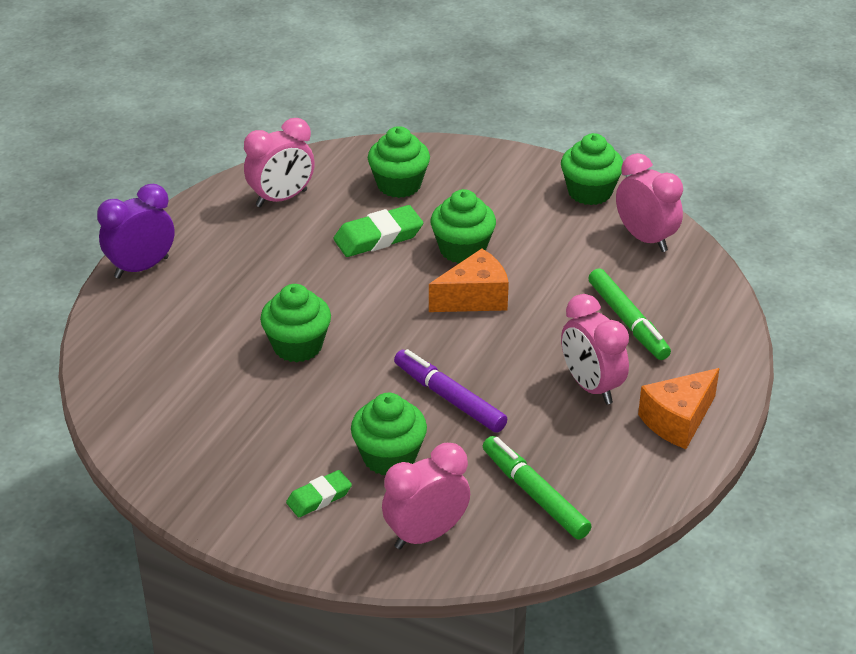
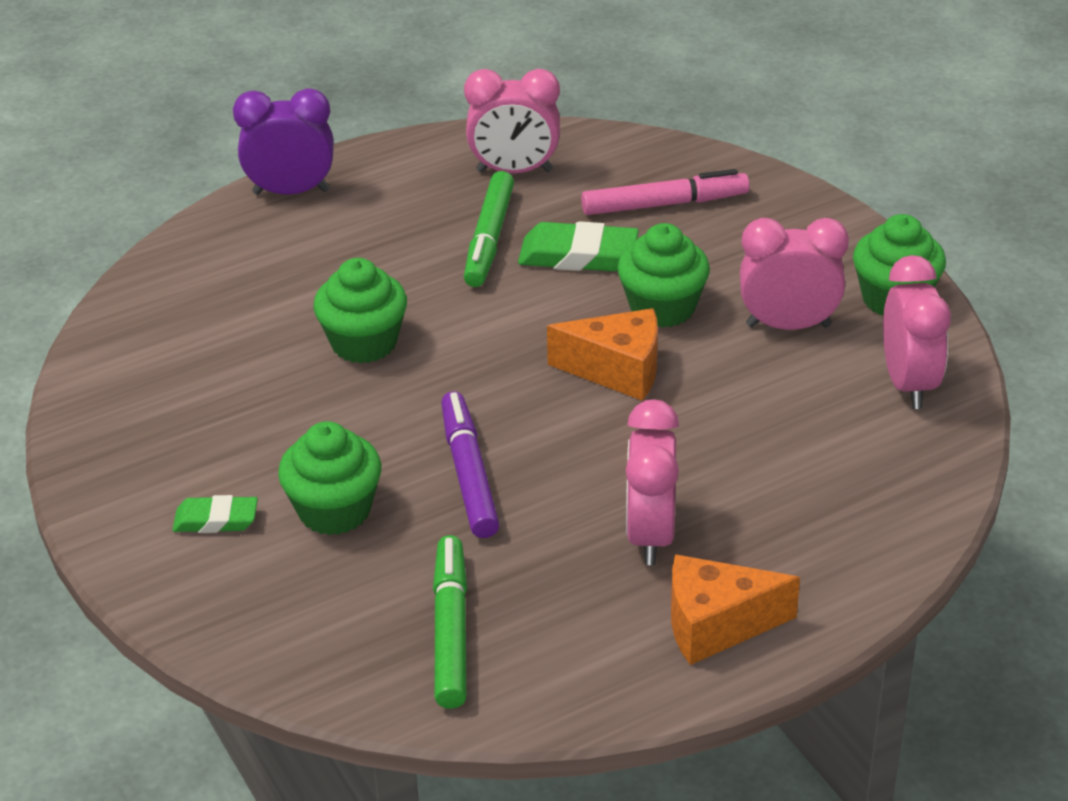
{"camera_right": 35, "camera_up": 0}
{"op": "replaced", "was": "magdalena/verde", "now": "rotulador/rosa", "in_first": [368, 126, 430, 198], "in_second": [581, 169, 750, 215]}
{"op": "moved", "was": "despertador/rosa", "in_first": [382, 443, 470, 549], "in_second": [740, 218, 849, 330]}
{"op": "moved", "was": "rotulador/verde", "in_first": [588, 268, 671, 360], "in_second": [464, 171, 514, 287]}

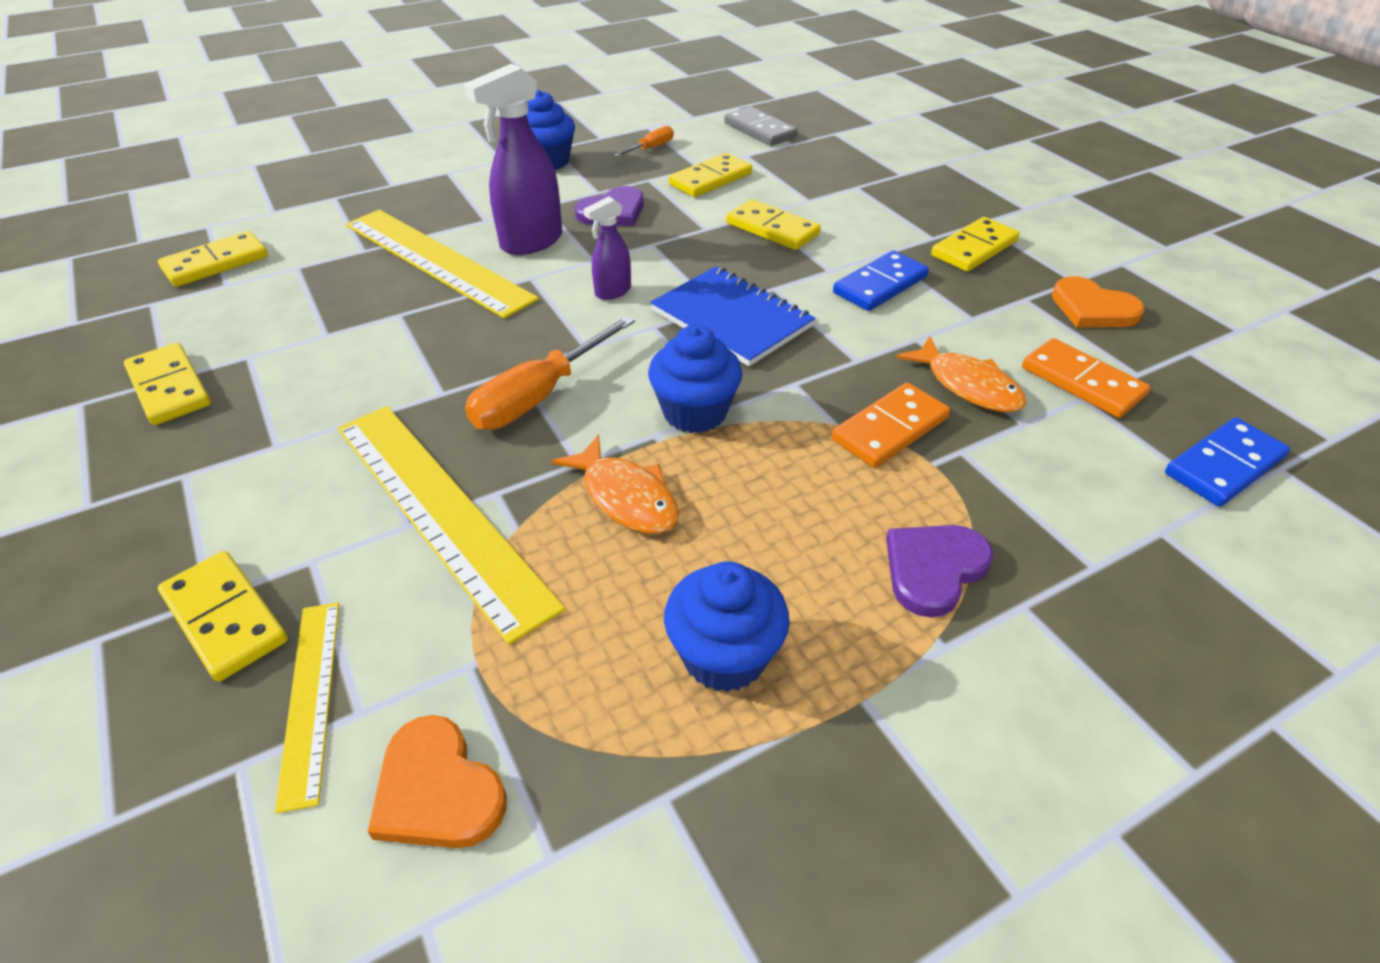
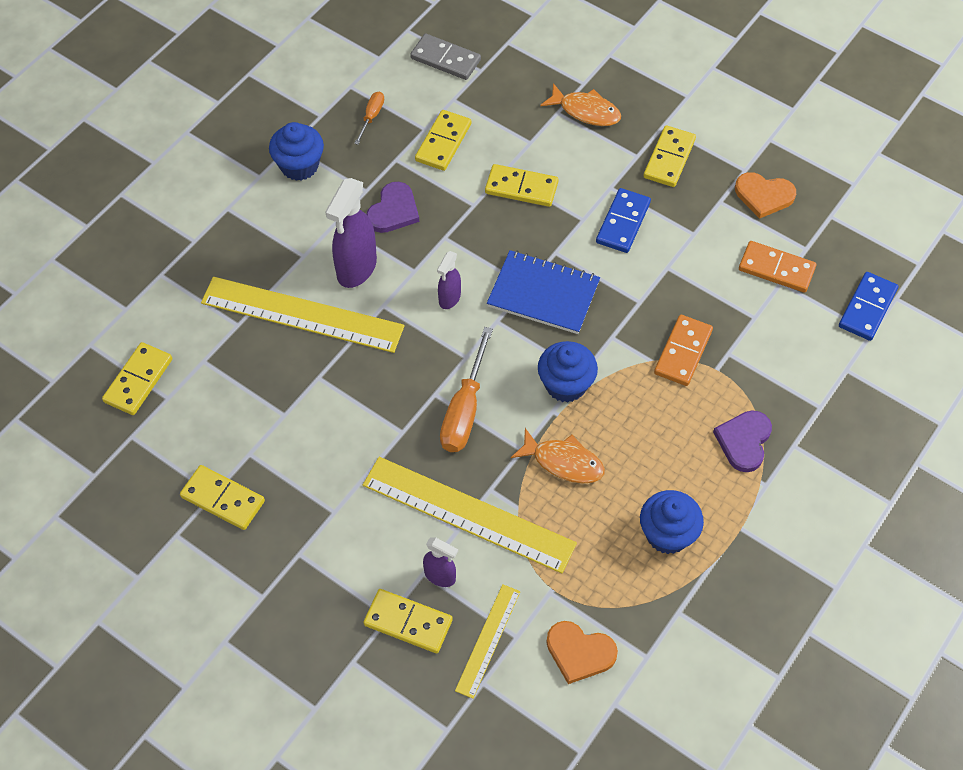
{"camera_right": -25, "camera_up": 15}
{"op": "turned", "was": "regla/amarillo", "in_first": [275, 603, 339, 814], "in_second": [455, 584, 520, 699], "clockwise": 60}
{"op": "moved", "was": "pez/naranja", "in_first": [896, 336, 1027, 412], "in_second": [540, 83, 621, 126]}
{"op": "added", "now": "pulverizador/morado", "in_second": [423, 537, 458, 587]}

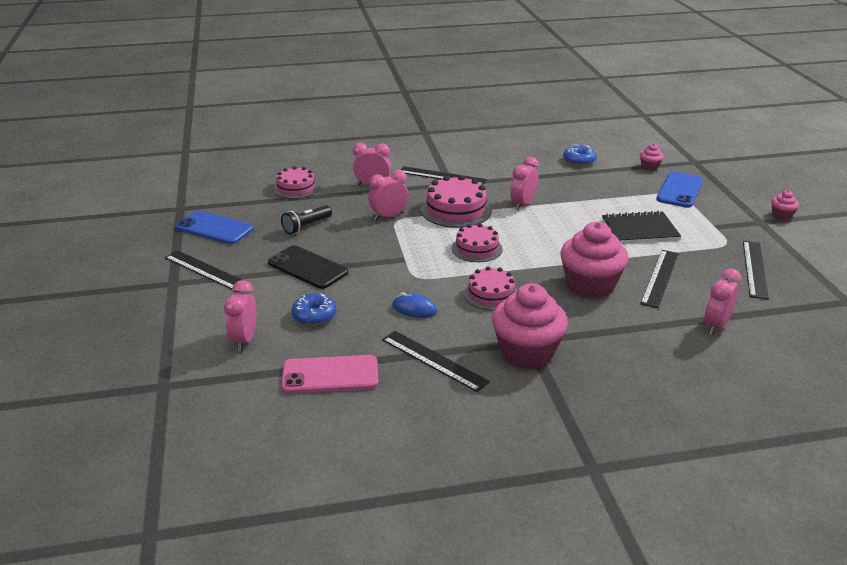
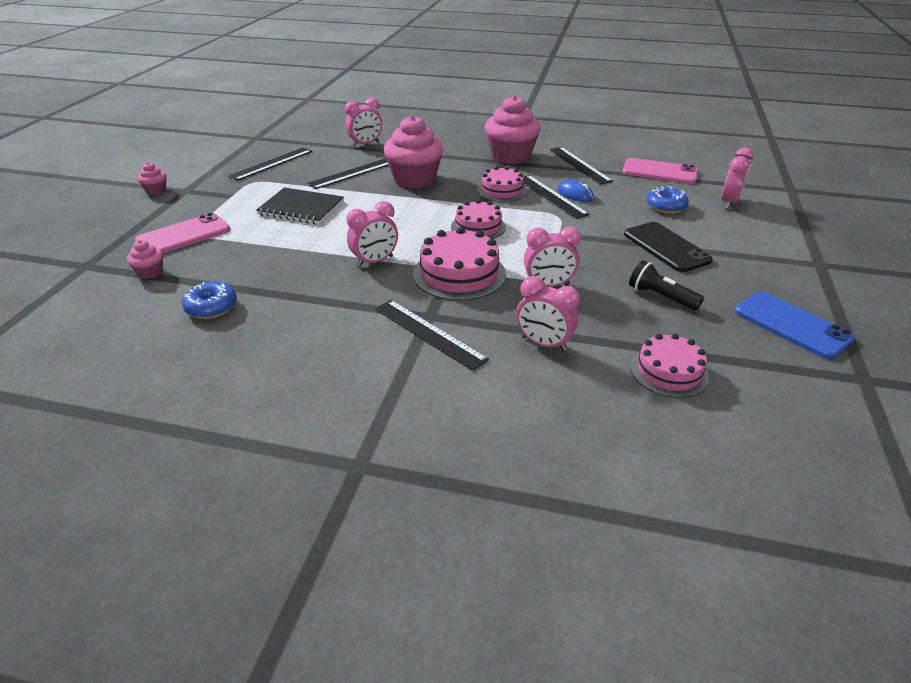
{"camera_right": -155, "camera_up": 5}
{"op": "moved", "was": "regla/negro", "in_first": [165, 250, 242, 292], "in_second": [523, 175, 590, 219]}
{"op": "turned", "was": "lámpara de mano/negro", "in_first": [281, 205, 332, 234], "in_second": [629, 260, 704, 311], "clockwise": -120}
{"op": "recoloured", "was": "móvil/azul", "now": "móvil/rosa", "in_first": [656, 171, 703, 208], "in_second": [135, 213, 230, 253]}

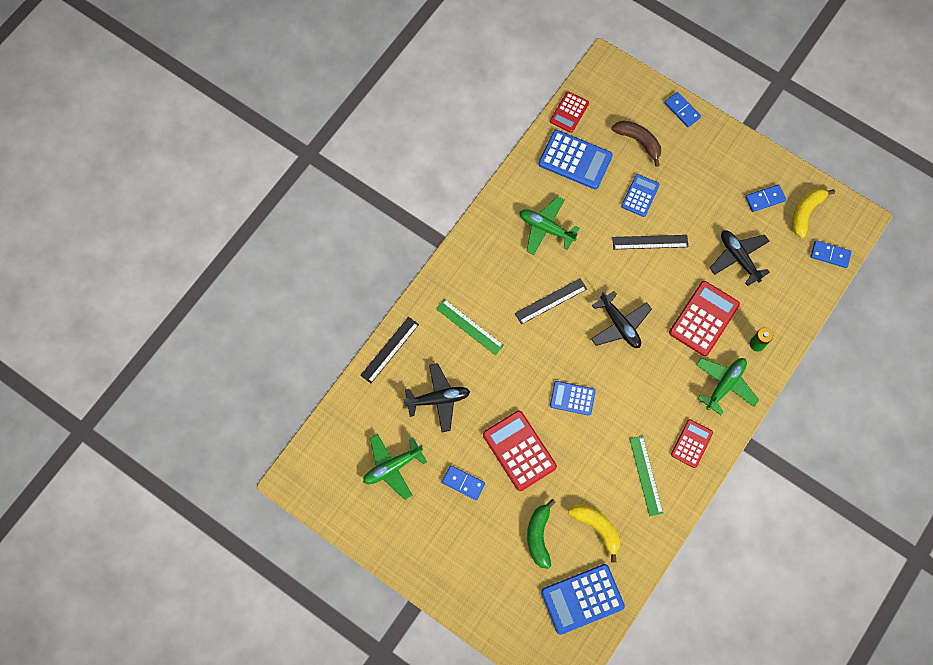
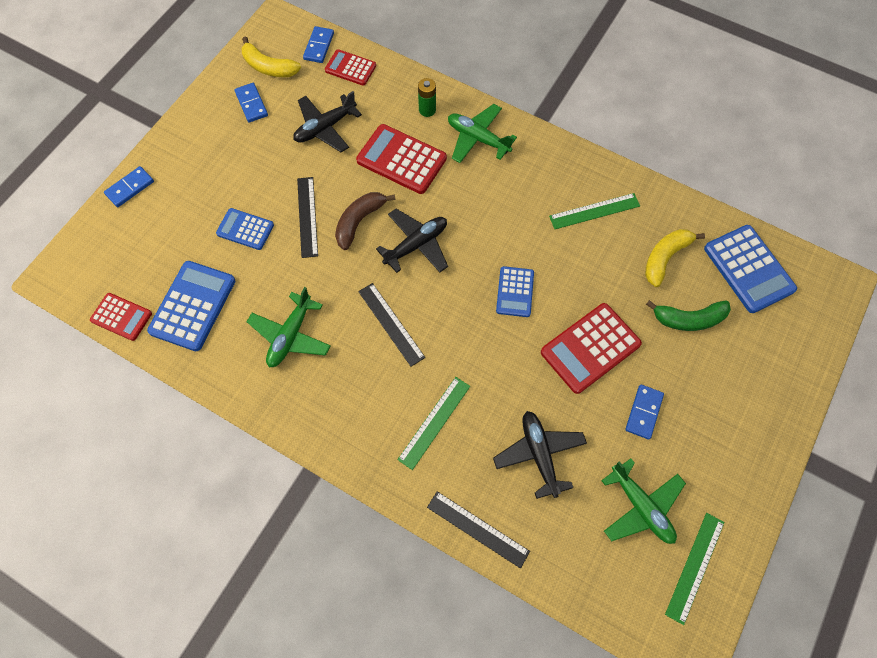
{"camera_right": -95, "camera_up": -5}
{"op": "moved", "was": "plátano/marrón", "in_first": [612, 120, 661, 167], "in_second": [335, 192, 395, 250]}
{"op": "moved", "was": "calculadora/rojo", "in_first": [671, 419, 713, 468], "in_second": [325, 49, 376, 86]}
{"op": "added", "now": "regla/verde", "in_second": [665, 513, 725, 625]}

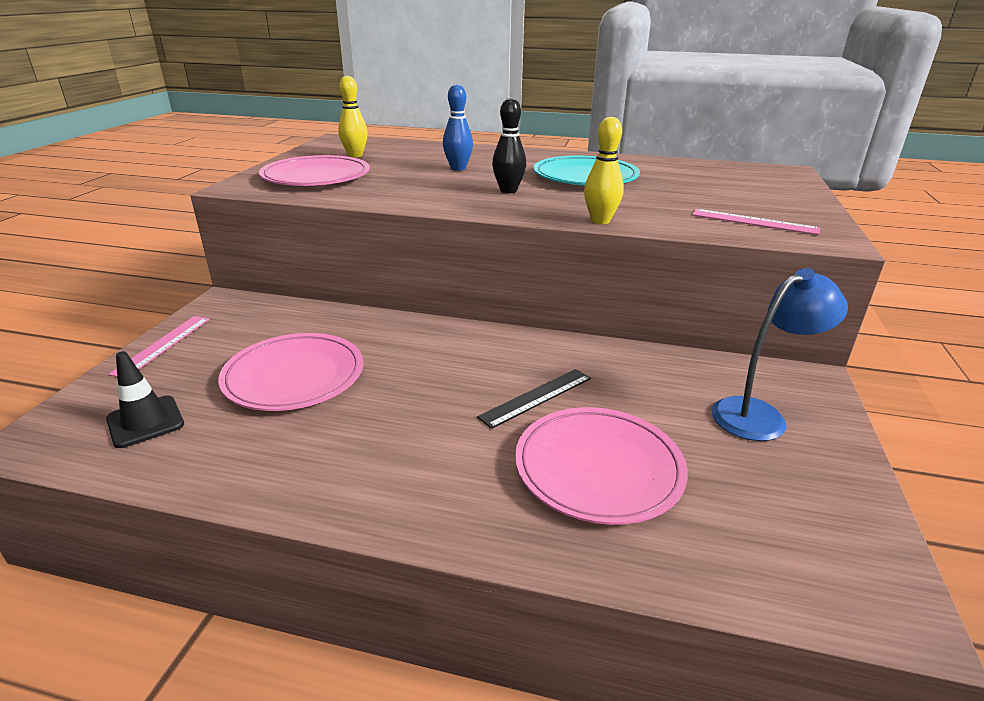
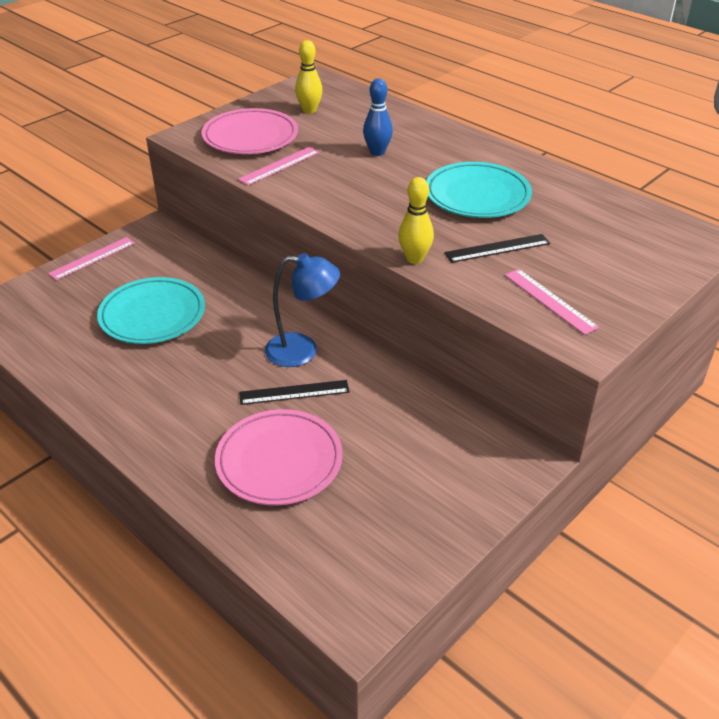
{"camera_right": 30, "camera_up": 10}
{"op": "removed", "was": "cono de tráfico/negro", "in_first": [106, 351, 184, 448]}
{"op": "recoloured", "was": "plato/rosa", "now": "plato/turquesa", "in_first": [218, 333, 363, 411], "in_second": [97, 277, 205, 344]}
{"op": "removed", "was": "bolo/negro", "in_first": [492, 98, 526, 194]}
{"op": "moved", "was": "lámpara/azul", "in_first": [712, 268, 848, 441], "in_second": [265, 253, 340, 367]}
{"op": "added", "now": "regla/rosa", "in_second": [238, 147, 319, 185]}
{"op": "added", "now": "regla/negro", "in_second": [444, 234, 550, 263]}

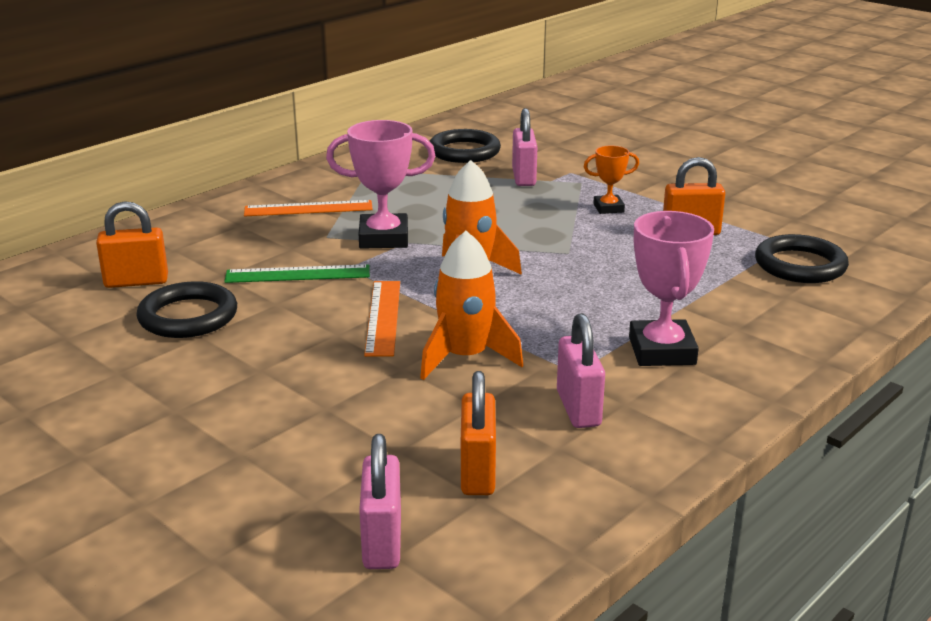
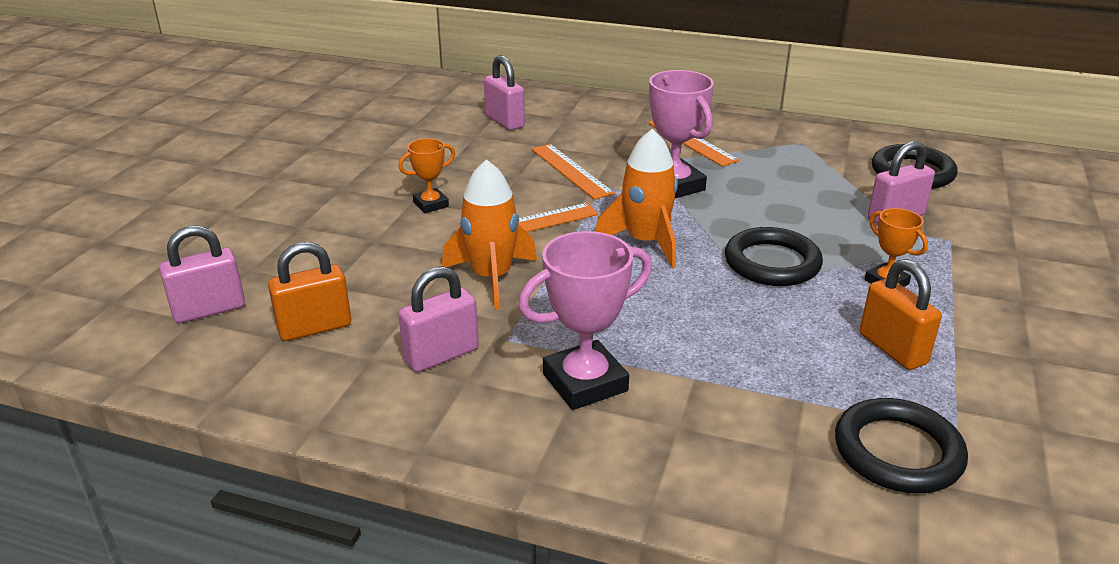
{"camera_right": 65, "camera_up": 5}
{"op": "recoloured", "was": "candado/naranja", "now": "candado/rosa", "in_first": [96, 201, 168, 288], "in_second": [484, 55, 525, 131]}
{"op": "moved", "was": "anillo/negro", "in_first": [136, 281, 237, 338], "in_second": [725, 227, 823, 286]}
{"op": "recoloured", "was": "regla/verde", "now": "regla/naranja", "in_first": [224, 264, 370, 283], "in_second": [531, 144, 615, 200]}
{"op": "added", "now": "trofeo/naranja", "in_second": [398, 138, 455, 213]}

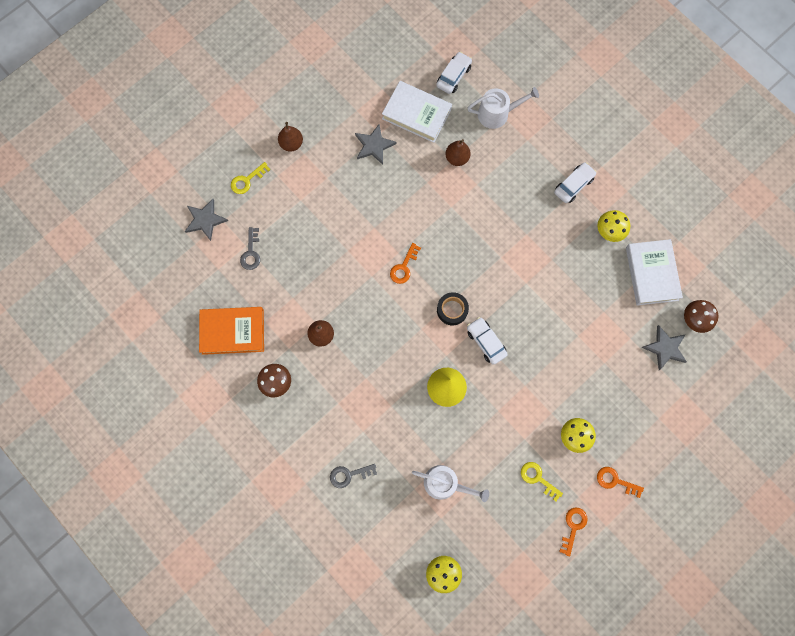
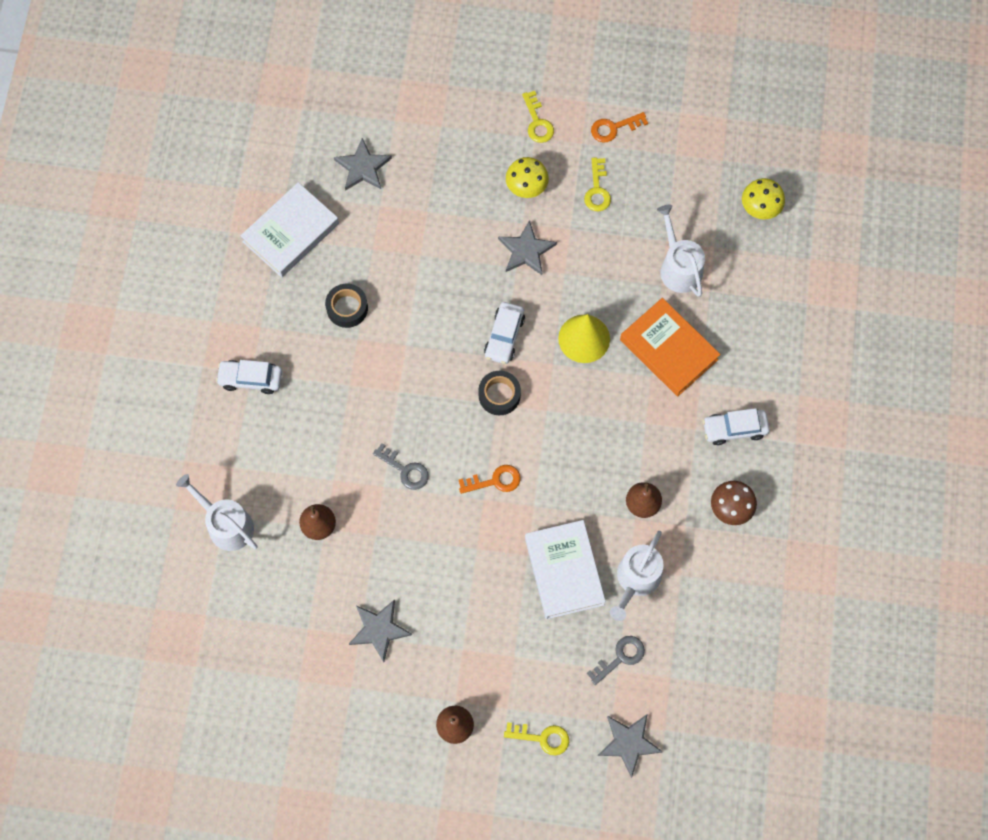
{"camera_right": -130, "camera_up": -5}
{"op": "moved", "was": "libro/naranja", "in_first": [199, 307, 264, 355], "in_second": [620, 298, 721, 396]}
{"op": "moved", "was": "llave/gris", "in_first": [330, 464, 377, 488], "in_second": [373, 443, 429, 490]}
{"op": "moved", "was": "libro/blanco", "in_first": [382, 81, 452, 143], "in_second": [525, 520, 606, 619]}
{"op": "moved", "was": "coche/blanco", "in_first": [436, 52, 472, 94], "in_second": [703, 408, 770, 445]}
{"op": "removed", "was": "seta/amarillo", "in_first": [597, 210, 630, 242]}
{"op": "recoloured", "was": "llave/naranja", "now": "llave/amarillo", "in_first": [597, 467, 644, 498], "in_second": [522, 91, 554, 143]}
{"op": "removed", "was": "seta/marrón", "in_first": [684, 300, 719, 333]}
{"op": "added", "now": "cinta adhesiva/negro", "in_second": [325, 284, 368, 328]}
{"op": "added", "now": "estrella/gris", "in_second": [498, 220, 557, 275]}
{"op": "added", "now": "regadera/blanco", "in_second": [610, 531, 663, 621]}

